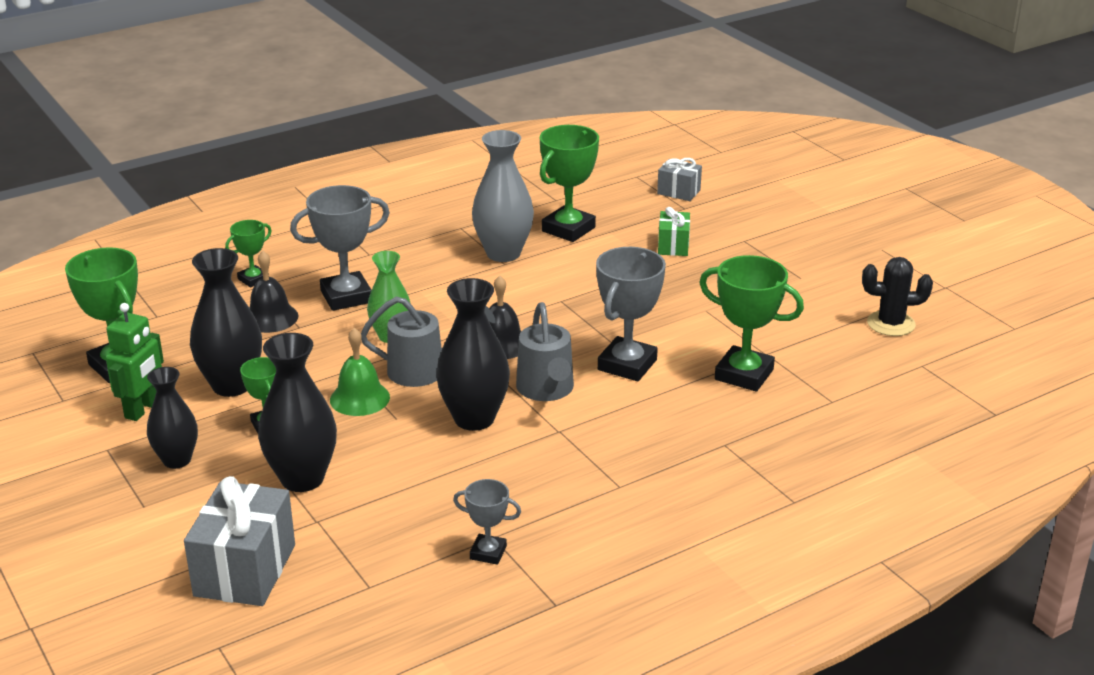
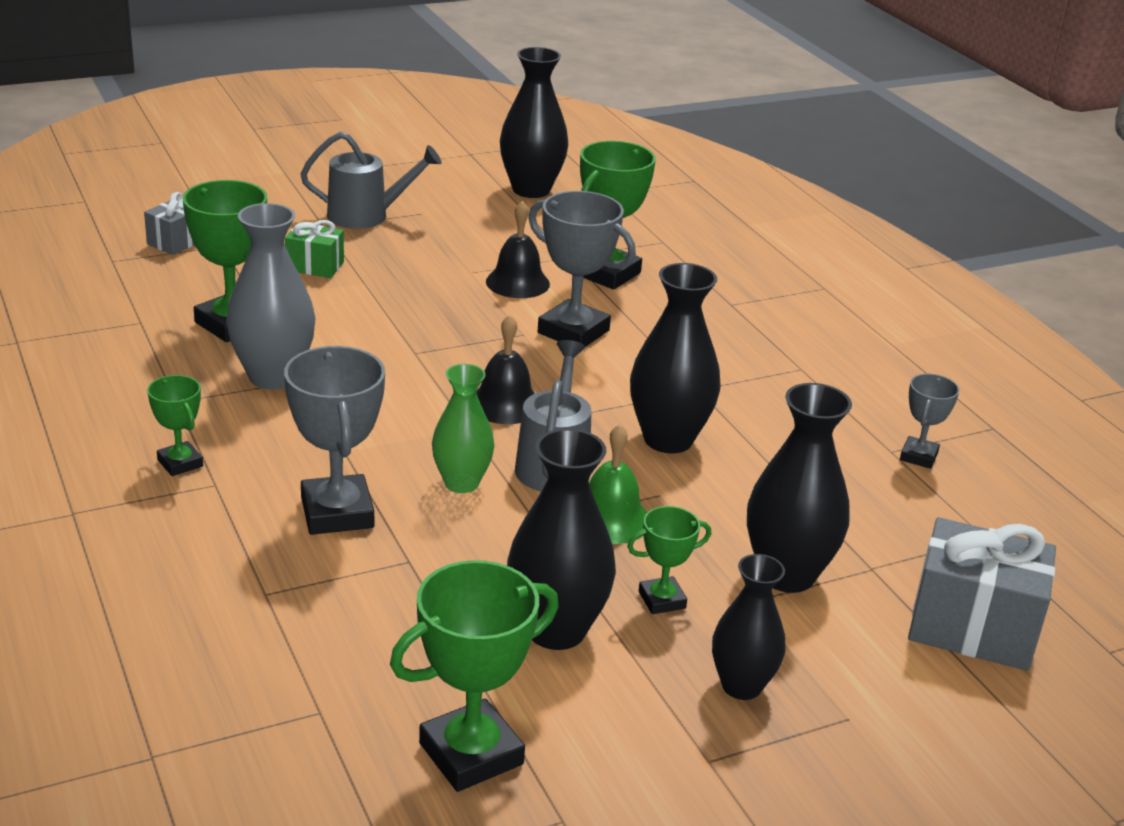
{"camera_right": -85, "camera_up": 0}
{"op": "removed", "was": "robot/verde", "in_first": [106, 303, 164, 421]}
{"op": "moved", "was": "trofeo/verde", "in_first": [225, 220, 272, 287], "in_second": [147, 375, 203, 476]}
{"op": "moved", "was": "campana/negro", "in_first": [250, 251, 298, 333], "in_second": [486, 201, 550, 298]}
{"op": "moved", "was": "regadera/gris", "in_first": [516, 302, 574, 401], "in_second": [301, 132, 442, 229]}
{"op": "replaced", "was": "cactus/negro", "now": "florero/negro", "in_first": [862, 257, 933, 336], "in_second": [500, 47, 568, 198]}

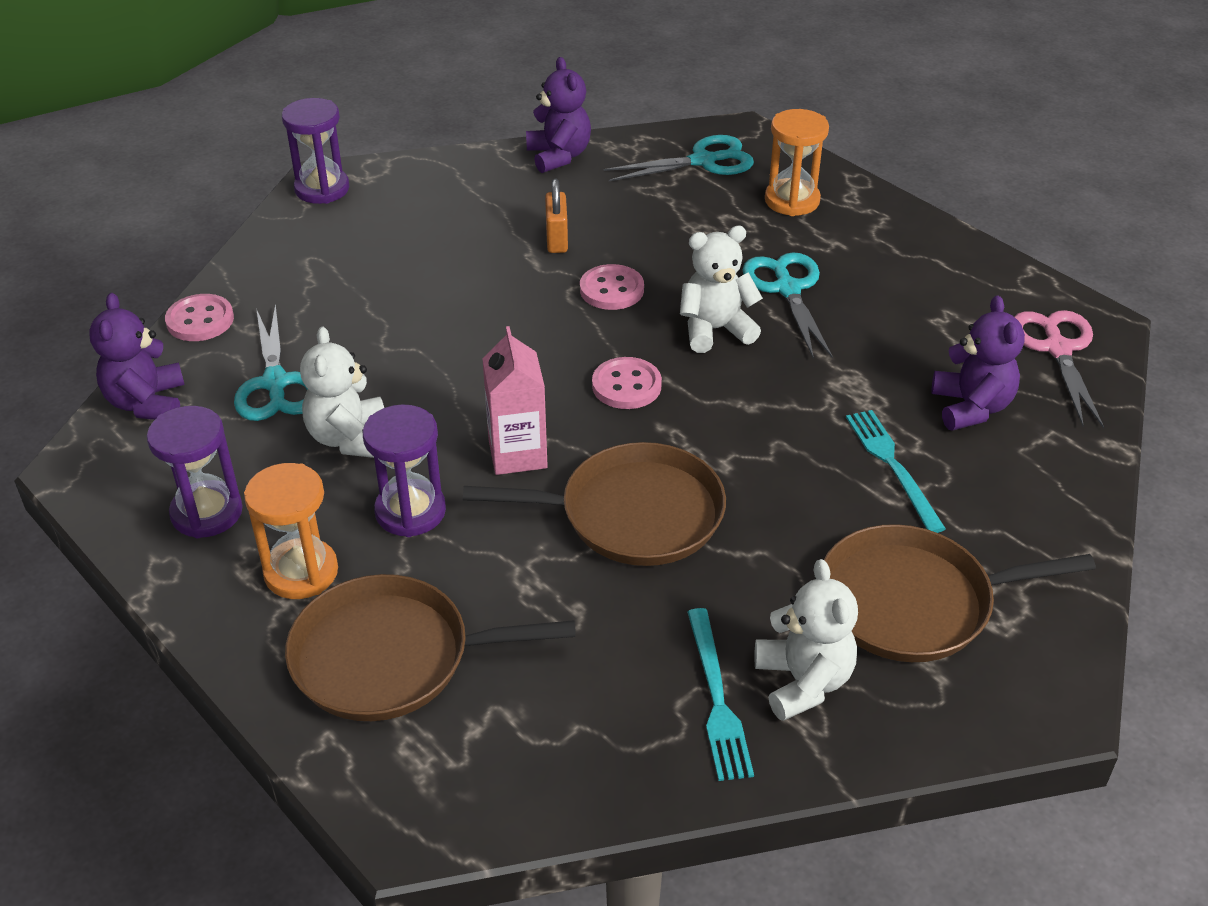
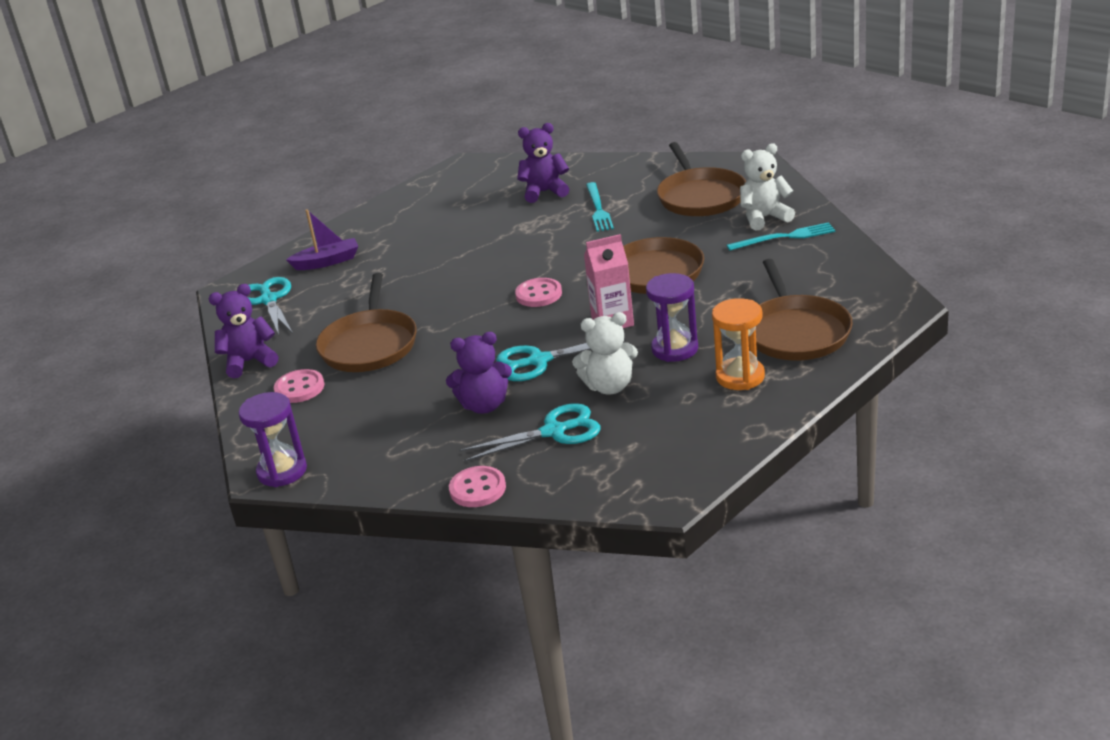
{"camera_right": -90, "camera_up": -10}
{"op": "moved", "was": "osito/morado", "in_first": [89, 293, 185, 420], "in_second": [446, 332, 512, 414]}
{"op": "removed", "was": "reloj de arena/morado", "in_first": [147, 406, 243, 538]}
{"op": "replaced", "was": "candado/naranja", "now": "sartén/marrón", "in_first": [545, 179, 568, 253], "in_second": [316, 273, 417, 372]}
{"op": "moved", "was": "botón/rosa", "in_first": [580, 264, 644, 310], "in_second": [274, 369, 324, 403]}
{"op": "removed", "was": "osito/blanco", "in_first": [680, 226, 763, 353]}
{"op": "moved", "was": "tijeras/turquesa", "in_first": [743, 252, 833, 359], "in_second": [496, 340, 626, 381]}
{"op": "replaced", "was": "reloj de arena/naranja", "now": "barco/morado", "in_first": [765, 109, 829, 216], "in_second": [286, 209, 358, 270]}
{"op": "turned", "was": "tenedor/turquesa", "in_first": [846, 410, 946, 533], "in_second": [586, 182, 614, 232], "clockwise": -75}
{"op": "removed", "was": "tijeras/rosa", "in_first": [1014, 310, 1104, 428]}

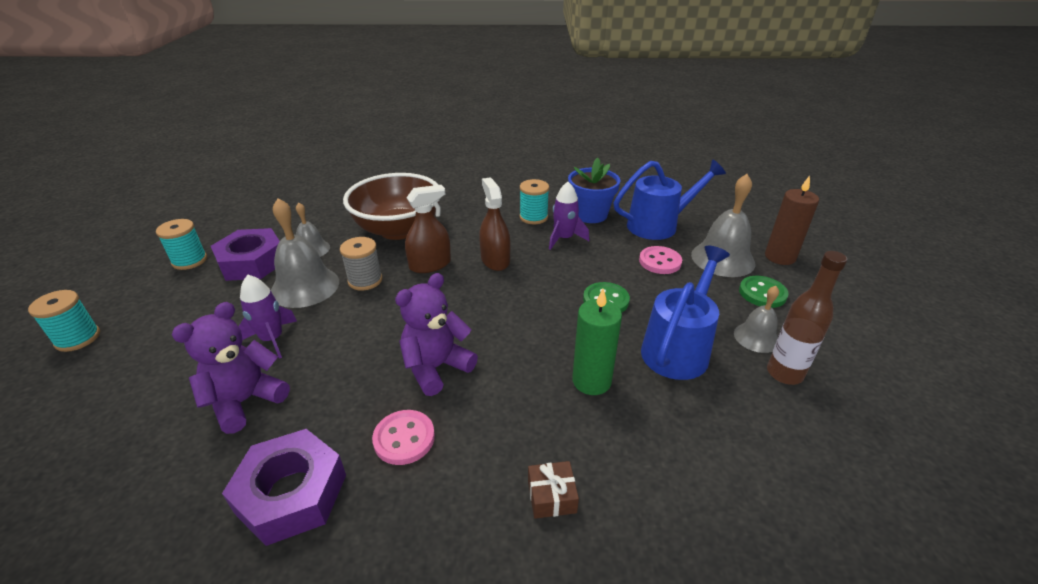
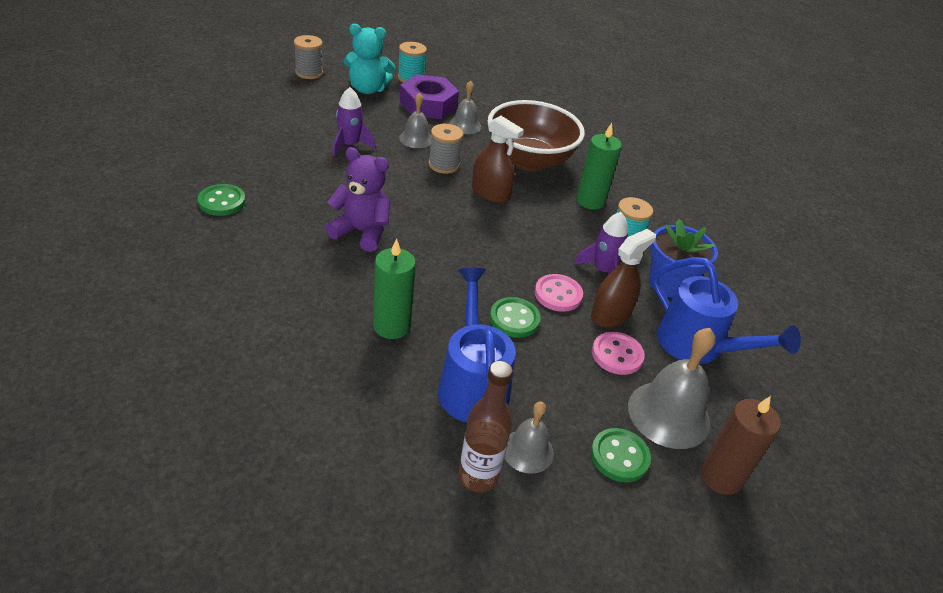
{"camera_right": 60, "camera_up": 5}
{"op": "recoloured", "was": "carrete/turquesa", "now": "carrete/gris", "in_first": [28, 290, 100, 352], "in_second": [294, 35, 323, 79]}
{"op": "removed", "was": "osito/morado", "in_first": [172, 302, 290, 434]}
{"op": "replaced", "was": "tuerca/morado", "now": "botón/verde", "in_first": [222, 429, 346, 546], "in_second": [198, 184, 246, 216]}
{"op": "resized", "was": "campana/gris", "in_first": [271, 198, 339, 308], "in_second": [399, 93, 431, 148], "ratio": 0.59}
{"op": "moved", "was": "botón/rosa", "in_first": [372, 410, 435, 465], "in_second": [535, 274, 583, 312]}
{"op": "moved", "was": "pulverizador/marrón", "in_first": [479, 177, 511, 271], "in_second": [591, 229, 656, 327]}
{"op": "removed", "was": "regalo/marrón", "in_first": [528, 461, 579, 519]}
{"op": "turned", "was": "regadera/azul", "in_first": [641, 246, 730, 380], "in_second": [438, 268, 516, 423], "clockwise": -105}
{"op": "added", "now": "osito/turquesa", "in_second": [344, 24, 395, 94]}
{"op": "added", "now": "vela/verde", "in_second": [576, 123, 622, 210]}

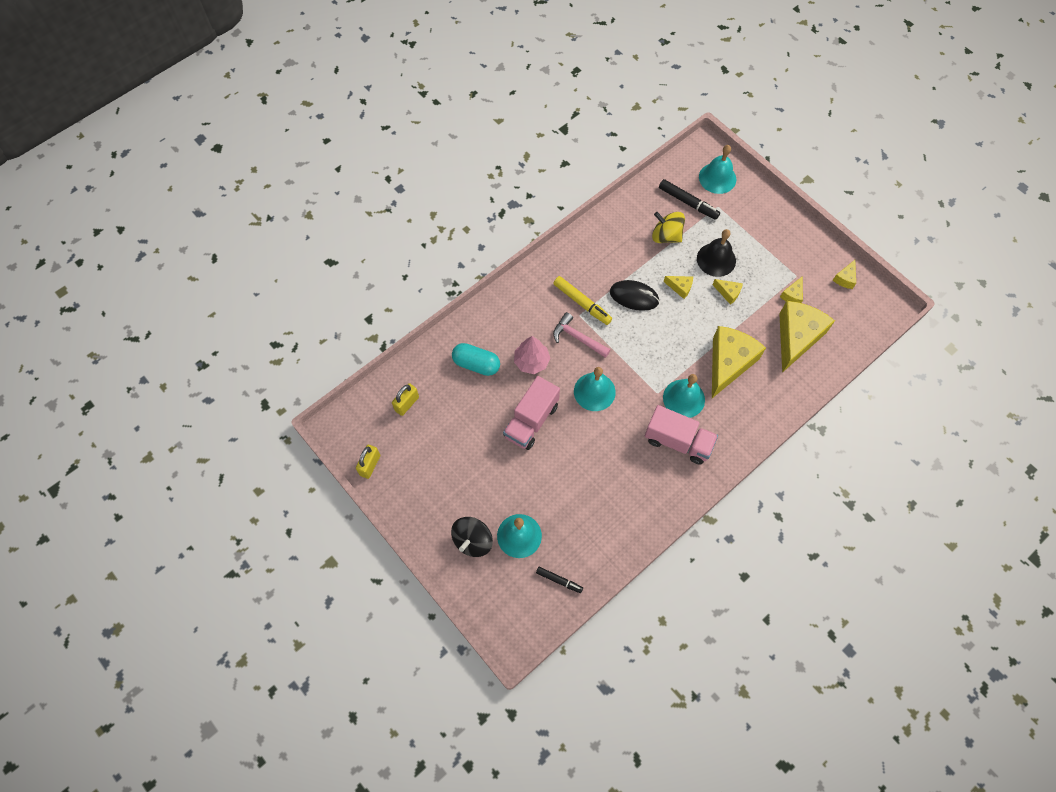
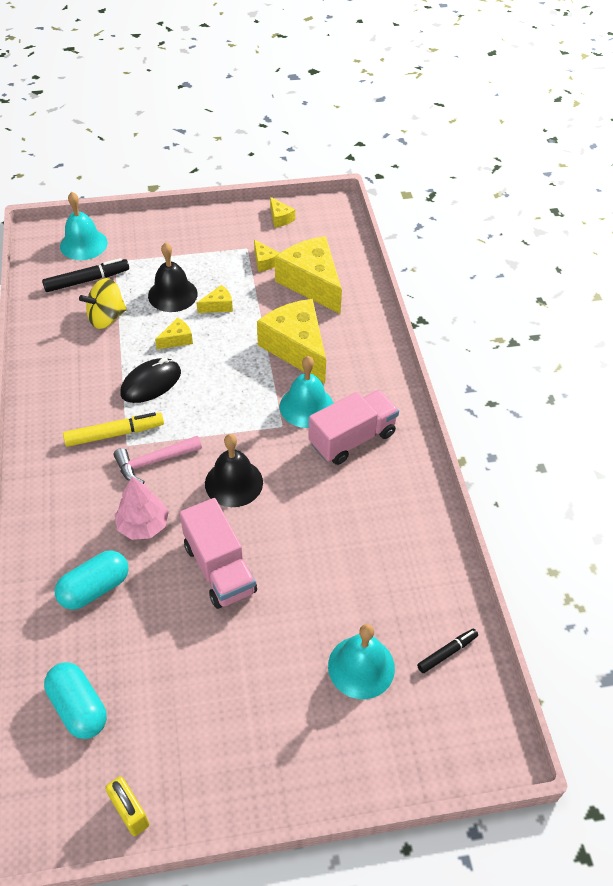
{"camera_right": -60, "camera_up": -15}
{"op": "replaced", "was": "candado/amarillo", "now": "cápsula/turquesa", "in_first": [392, 383, 419, 416], "in_second": [44, 662, 107, 739]}
{"op": "removed", "was": "peonza/negro", "in_first": [451, 517, 493, 557]}
{"op": "recoloured", "was": "campana/turquesa", "now": "campana/negro", "in_first": [574, 367, 616, 411], "in_second": [205, 434, 263, 507]}

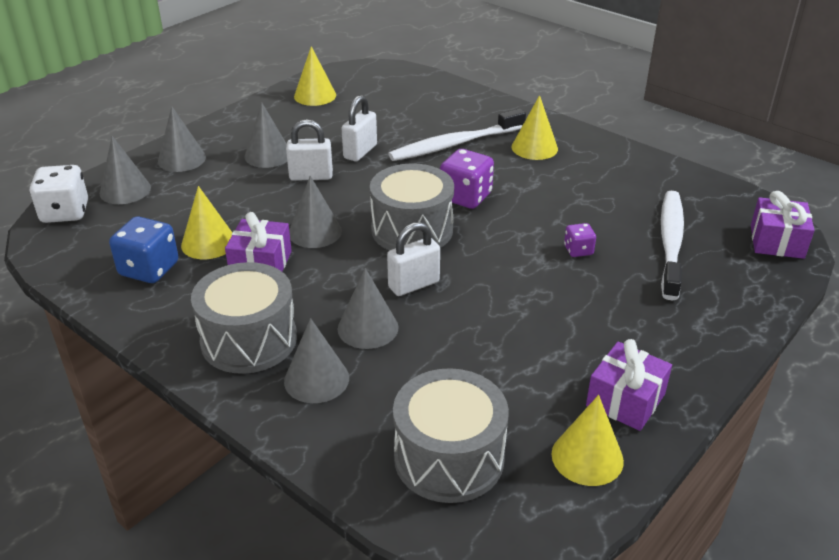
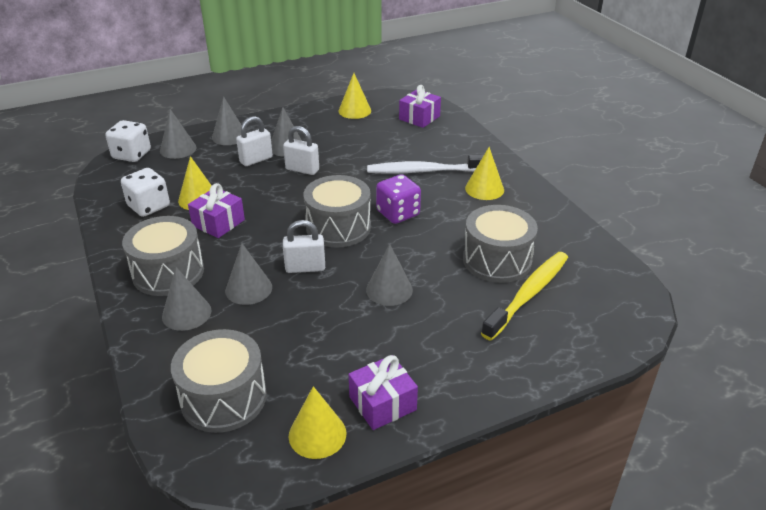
{"camera_right": 25, "camera_up": 0}
{"op": "recoloured", "was": "dado/azul", "now": "dado/blanco", "in_first": [109, 216, 179, 283], "in_second": [121, 168, 170, 217]}
{"op": "moved", "was": "cono/gris", "in_first": [289, 176, 342, 248], "in_second": [366, 244, 413, 306]}
{"op": "moved", "was": "candado/blanco", "in_first": [342, 95, 377, 161], "in_second": [236, 116, 273, 166]}
{"op": "removed", "was": "dado/morado", "in_first": [564, 223, 596, 257]}
{"op": "recoloured", "was": "cepillo de dientes/blanco", "now": "cepillo de dientes/amarillo", "in_first": [661, 191, 684, 300], "in_second": [481, 252, 568, 341]}
{"op": "moved", "was": "regalo/morado", "in_first": [751, 191, 815, 259], "in_second": [399, 85, 441, 128]}
{"op": "added", "now": "tambor/gris", "in_second": [463, 205, 538, 283]}

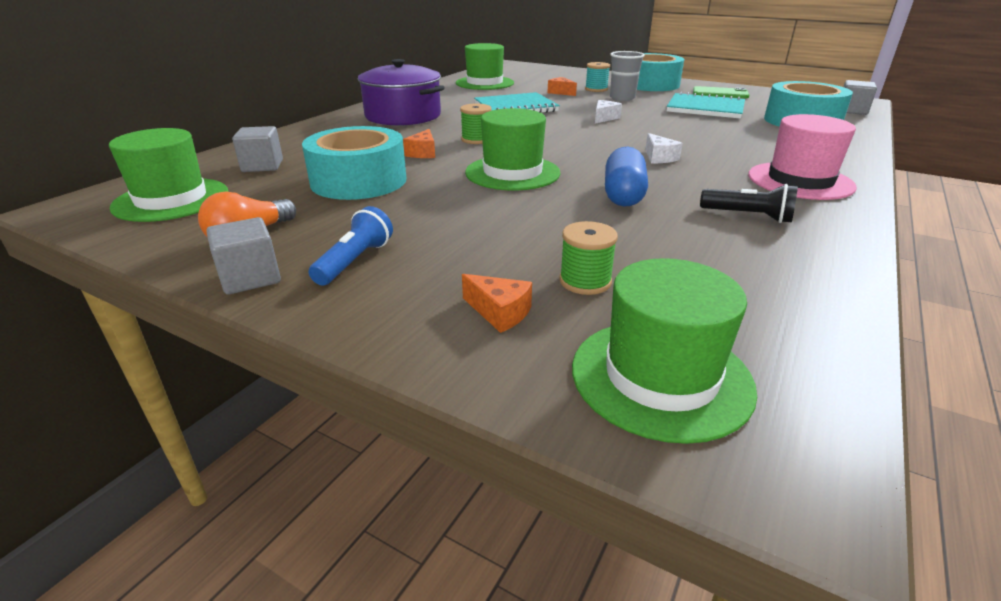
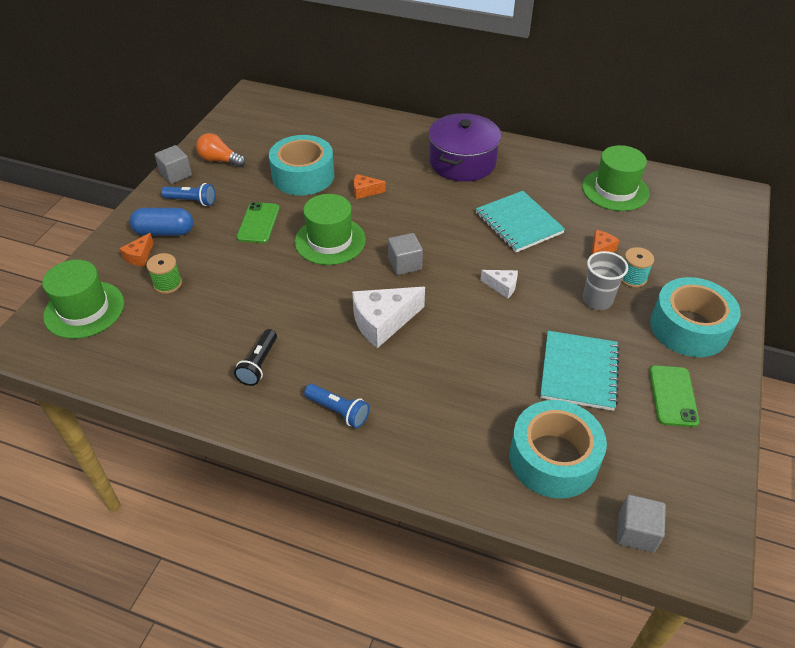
{"camera_right": 80, "camera_up": 15}
{"op": "removed", "was": "sombrero/verde", "in_first": [109, 128, 228, 222]}
{"op": "moved", "was": "cubo/gris", "in_first": [232, 126, 283, 172], "in_second": [388, 233, 423, 275]}
{"op": "removed", "was": "carrete/verde", "in_first": [460, 104, 492, 144]}
{"op": "moved", "was": "cápsula/azul", "in_first": [605, 147, 648, 207], "in_second": [130, 208, 193, 236]}
{"op": "resized", "was": "queso/blanco", "in_first": [645, 133, 683, 163], "in_second": [352, 287, 425, 348], "ratio": 1.92}
{"op": "replaced", "was": "sombrero/rosa", "now": "lámpara de mano/azul", "in_first": [748, 114, 857, 200], "in_second": [304, 384, 370, 428]}
{"op": "added", "now": "móvil/verde", "in_second": [237, 202, 280, 243]}

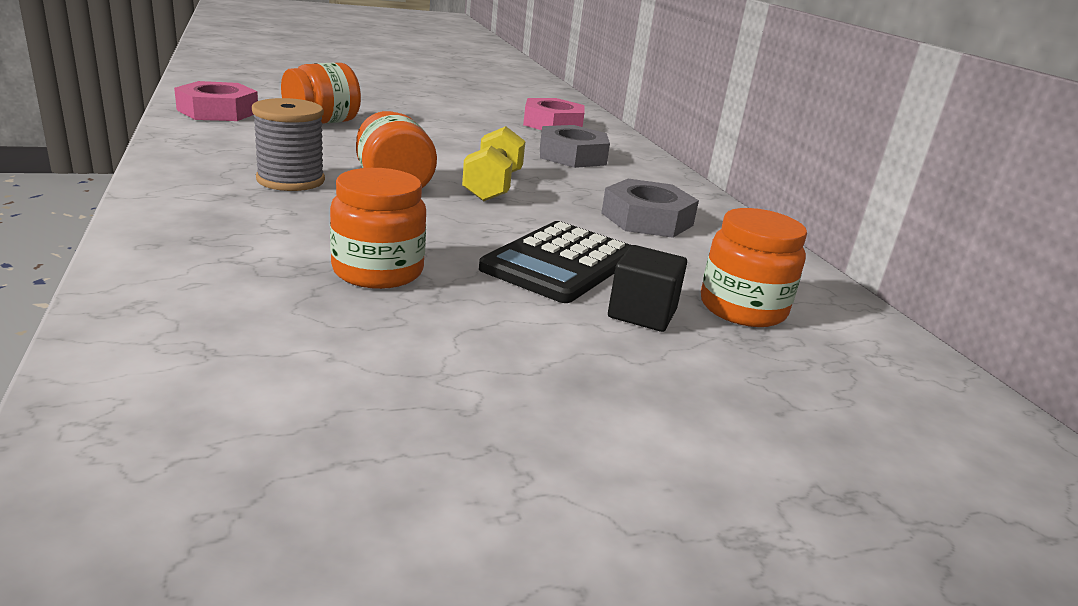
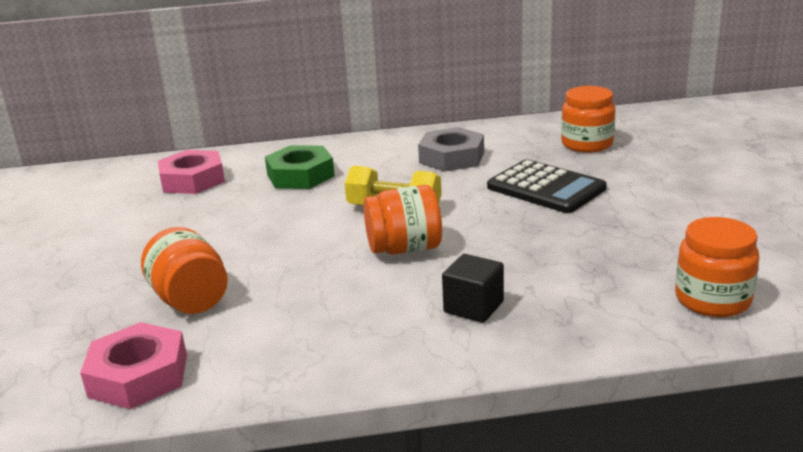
{"camera_right": -75, "camera_up": 0}
{"op": "removed", "was": "carrete/gris", "in_first": [252, 98, 325, 191]}
{"op": "moved", "was": "tarro/naranja", "in_first": [330, 168, 426, 289], "in_second": [675, 217, 759, 317]}
{"op": "recoloured", "was": "tuerca/gris", "now": "tuerca/verde", "in_first": [540, 125, 610, 168], "in_second": [265, 145, 335, 189]}
{"op": "moved", "was": "cubo/negro", "in_first": [608, 245, 687, 332], "in_second": [442, 254, 504, 323]}

